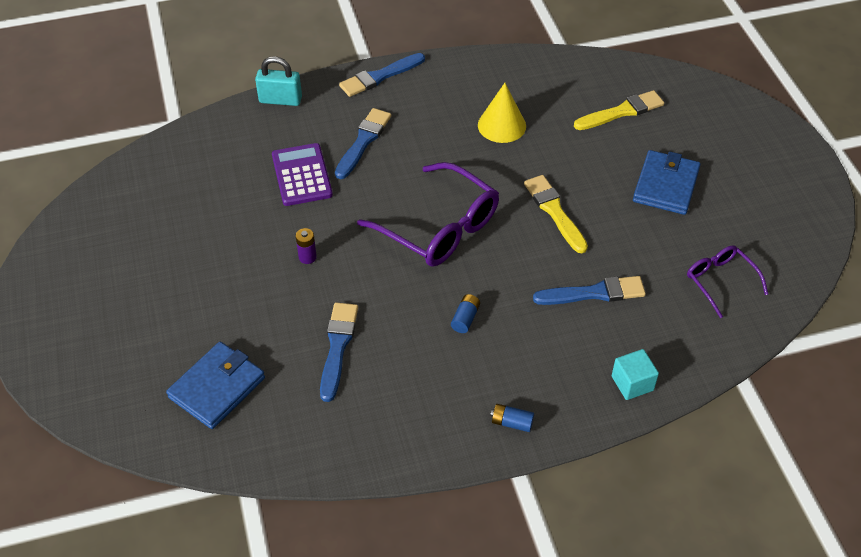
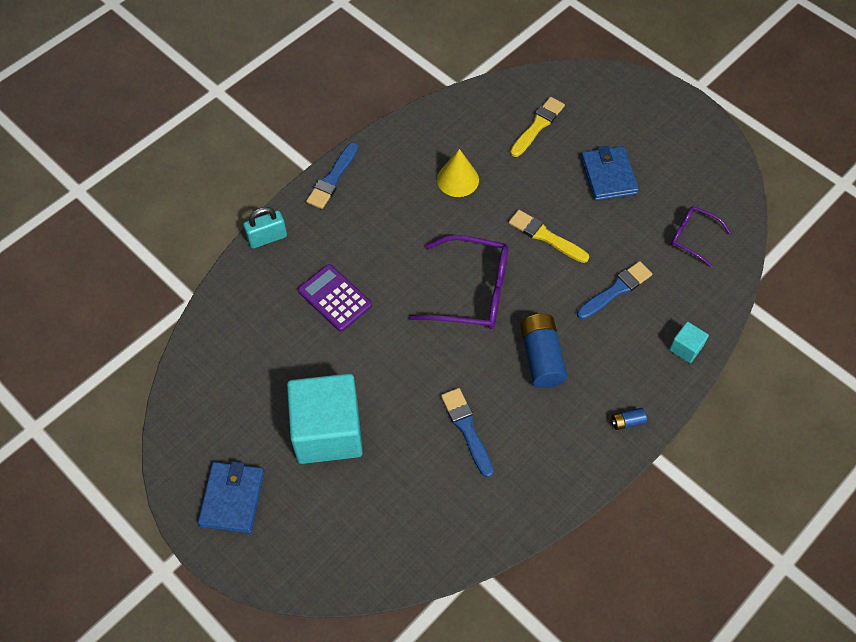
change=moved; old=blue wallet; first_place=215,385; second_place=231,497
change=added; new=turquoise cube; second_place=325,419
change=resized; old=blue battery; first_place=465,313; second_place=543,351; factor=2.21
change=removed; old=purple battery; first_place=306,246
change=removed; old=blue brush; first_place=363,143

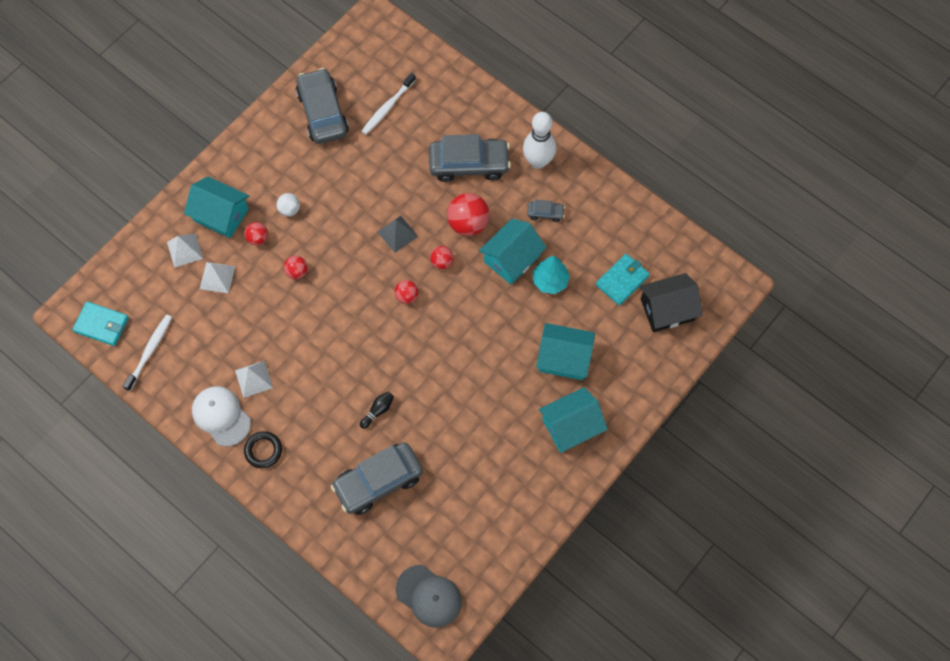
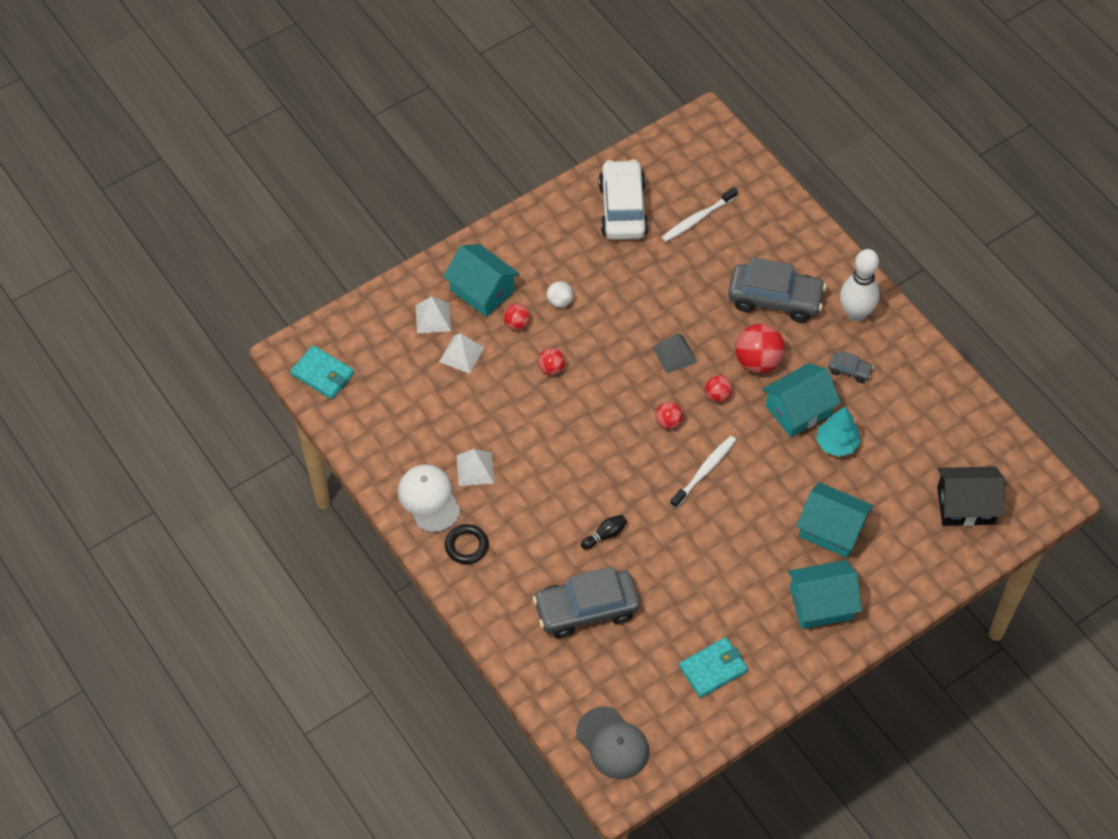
change=recoloured; old=grey car; new=white car; first_place=322,106; second_place=623,199
change=moved; old=white toothbrush; first_place=147,352; second_place=703,472
change=moved; old=turquoise wallet; first_place=623,280; second_place=713,667

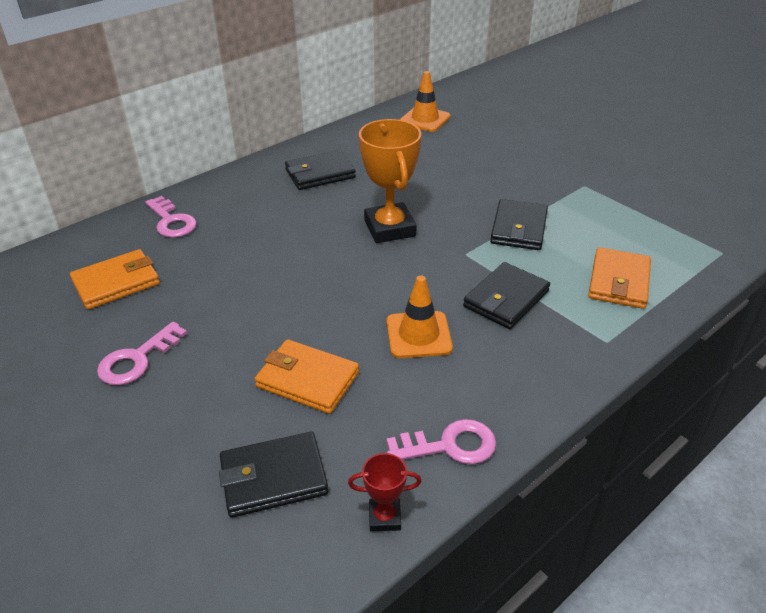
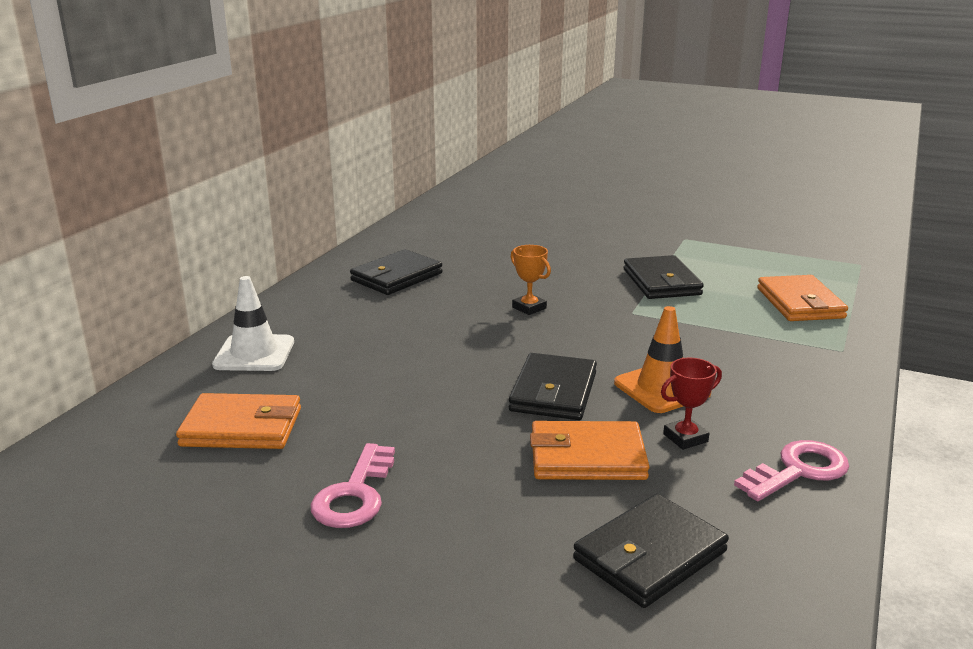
change=turned; old=orange wallet; first_place=115,279; second_place=238,421; degrees=60
change=replaced; old=pink key; new=white traffic cone; first_place=171,217; second_place=253,323
change=moved; old=black wallet; first_place=506,295; second_place=553,386
change=resized; old=orange trophy; first_place=390,181; second_place=531,280; factor=0.48
change=moved; old=red trophy; first_place=384,492; second_place=691,404
change=removed; old=orange traffic cone; first_place=425,101

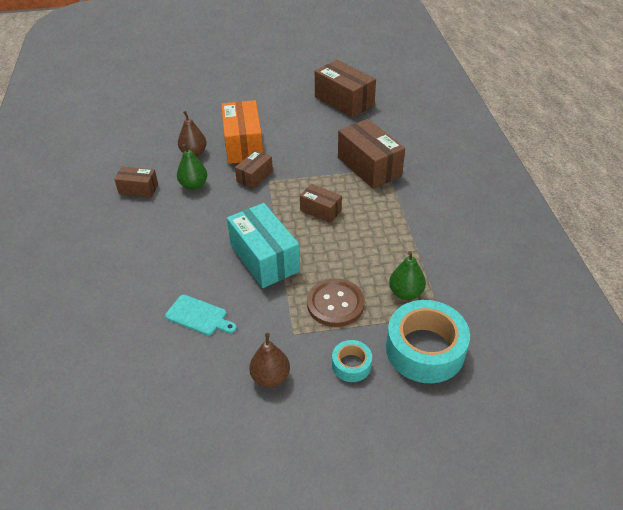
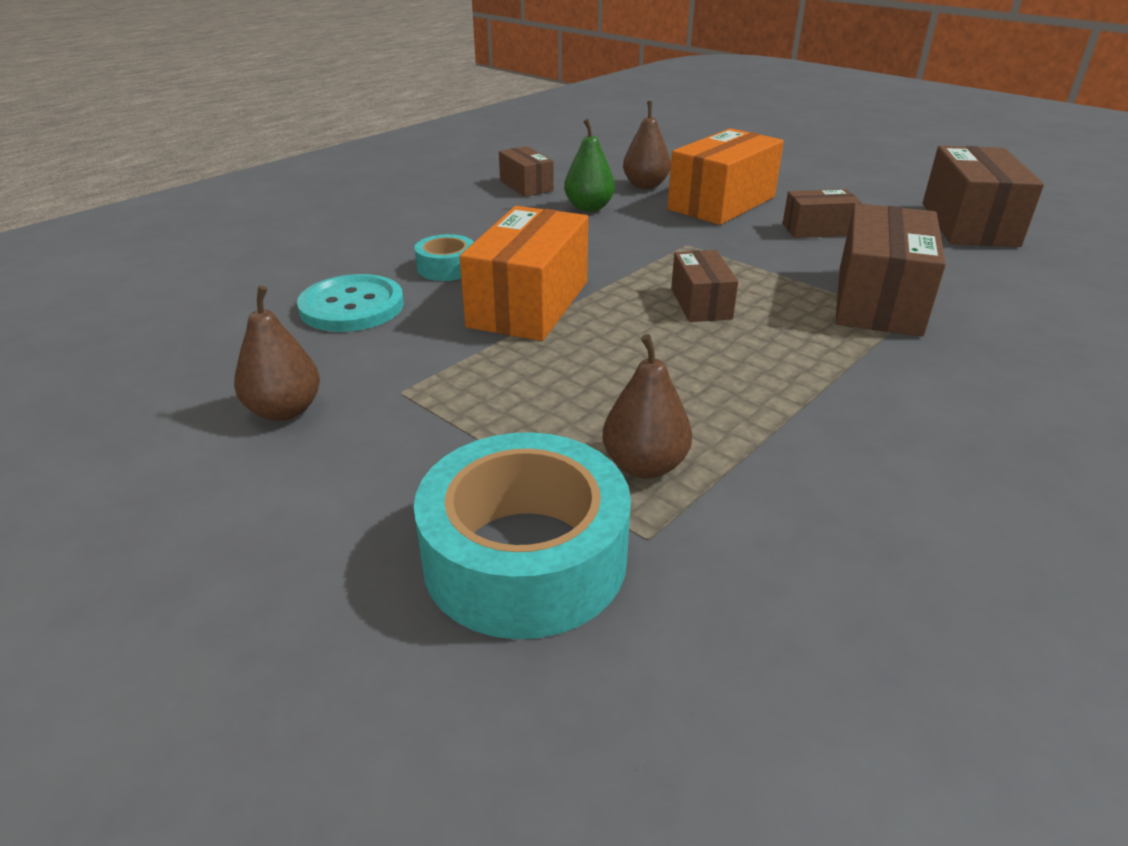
change=replaced; old=turquoise cutting board; new=turquoise button; first_place=201,315; second_place=350,303
change=moved; old=turquoise tape; first_place=352,361; second_place=444,257
change=recoloured; old=turquoise box; new=orange box; first_place=263,245; second_place=524,273
change=recoloured; old=green pear; new=brown pear; first_place=407,275; second_place=647,406
change=moved; old=brown box; first_place=254,169; second_place=822,213
change=removed; old=brown button; first_place=336,302

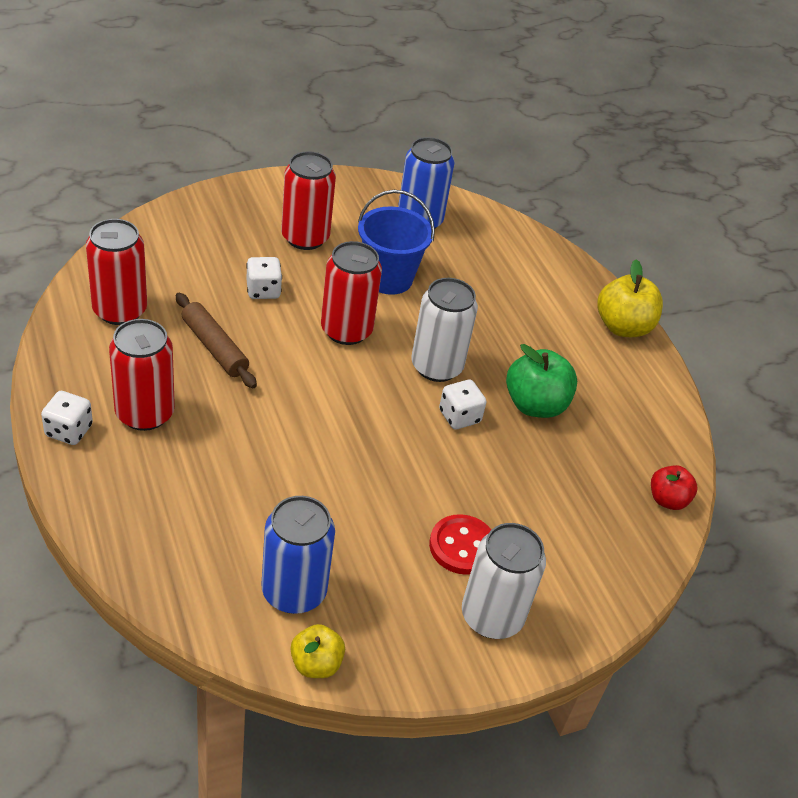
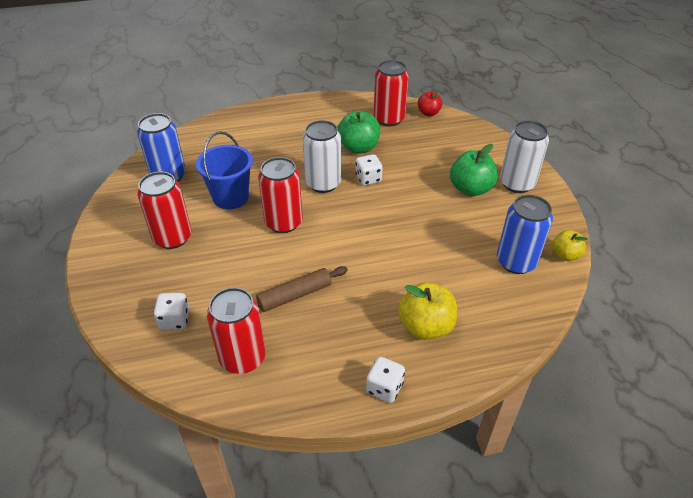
change=moved; old=white dice; first_place=264,278; second_place=172,311
change=moved; old=red can; first_place=142,375; second_place=391,93
change=moved; old=yellow apple; first_place=630,298; second_place=427,311
change=replaced; old=red button; new=green apple; first_place=460,544; second_place=474,170

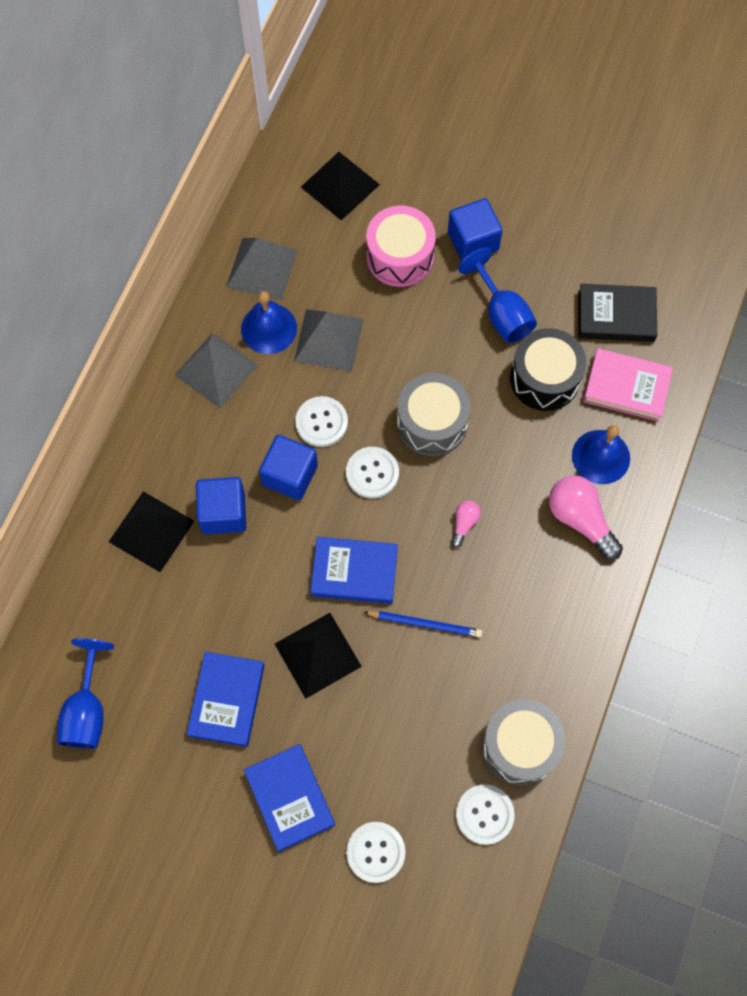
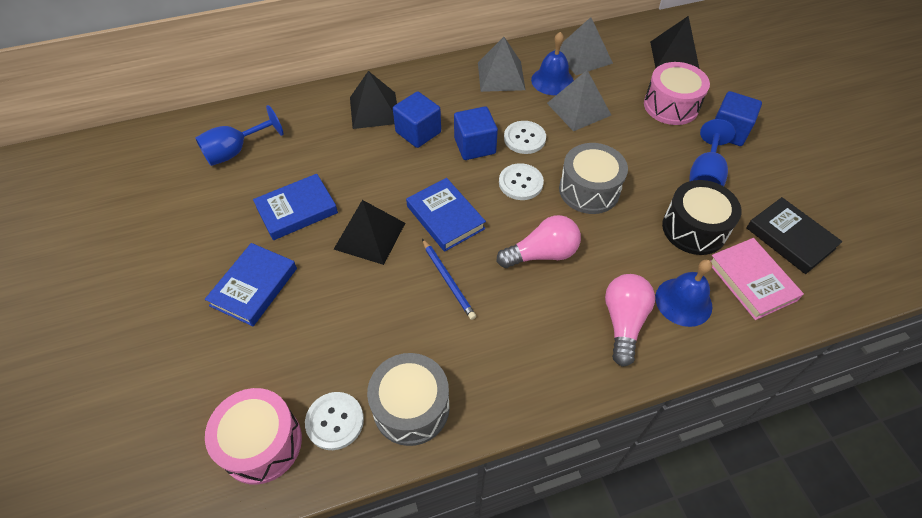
change=added; new=pink drum; second_place=253,436
change=resized; old=pink light bulb; first_place=466,524; second_place=539,241; factor=1.96
change=removed; old=white button; first_place=375,852

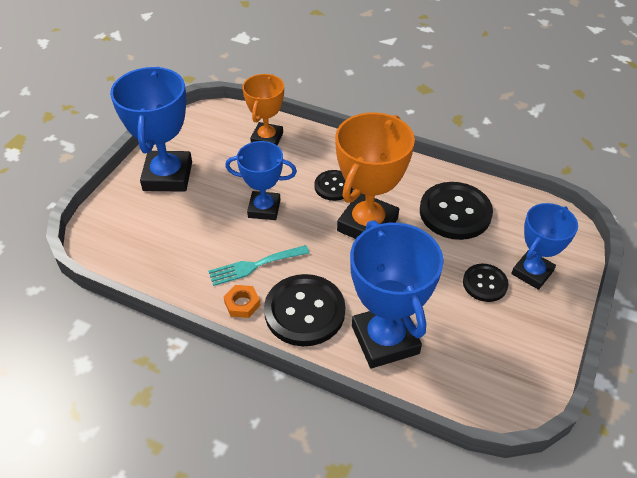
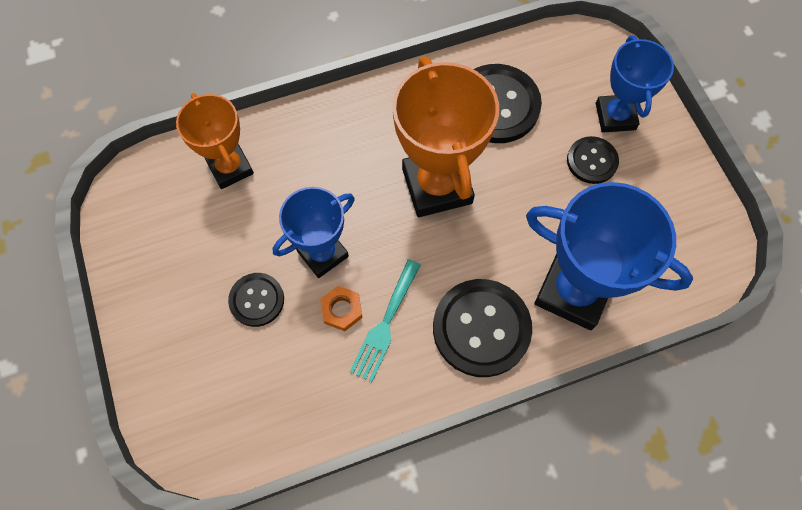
change=moved; old=black button; first_place=333,185; second_place=256,300
change=moved; old=orange nut; first_place=242,301; second_place=341,308
change=removed; old=blue trophy; first_place=151,129

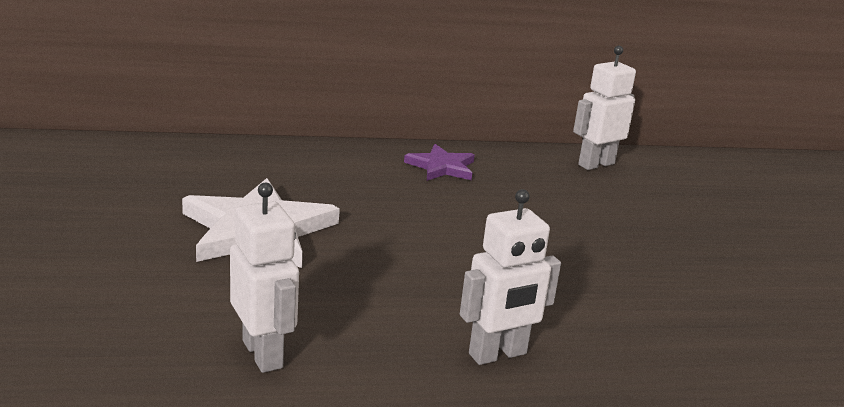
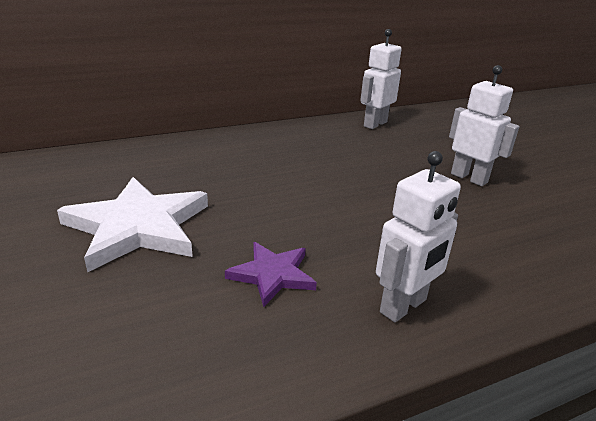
change=moved; old=purple star; first_place=439,162; second_place=271,274
change=moved; old=white robot; first_place=264,278; second_place=484,125

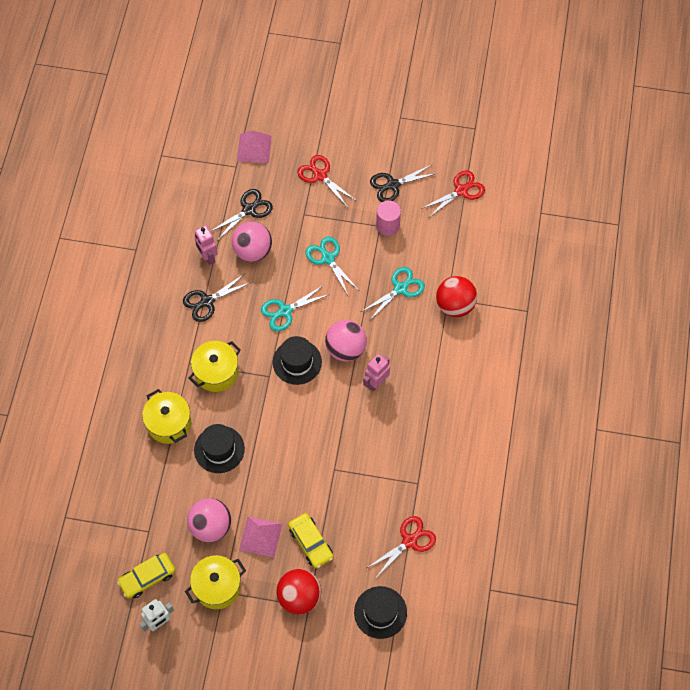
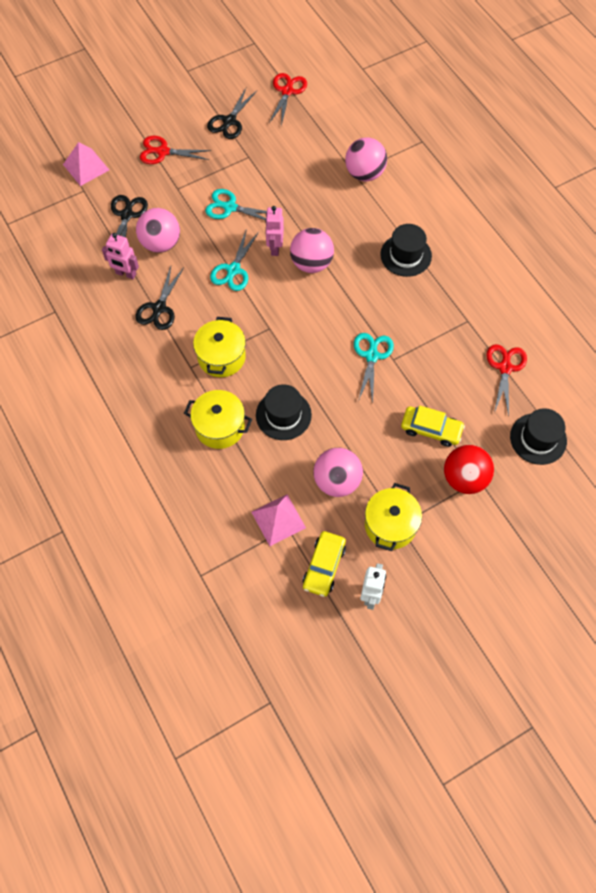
change=moved; old=pink pyramid; first_place=261,536; second_place=278,520
change=moved; old=pink robot; first_place=376,372; second_place=274,231
change=recoloured; old=red ball; new=pink ball; first_place=456,296; second_place=366,159
change=moved; old=turquoise scissors; first_place=393,294; second_place=374,368
change=moved; old=black hat; first_place=297,360; second_place=406,250
change=removed; old=pink cylinder; first_place=388,218

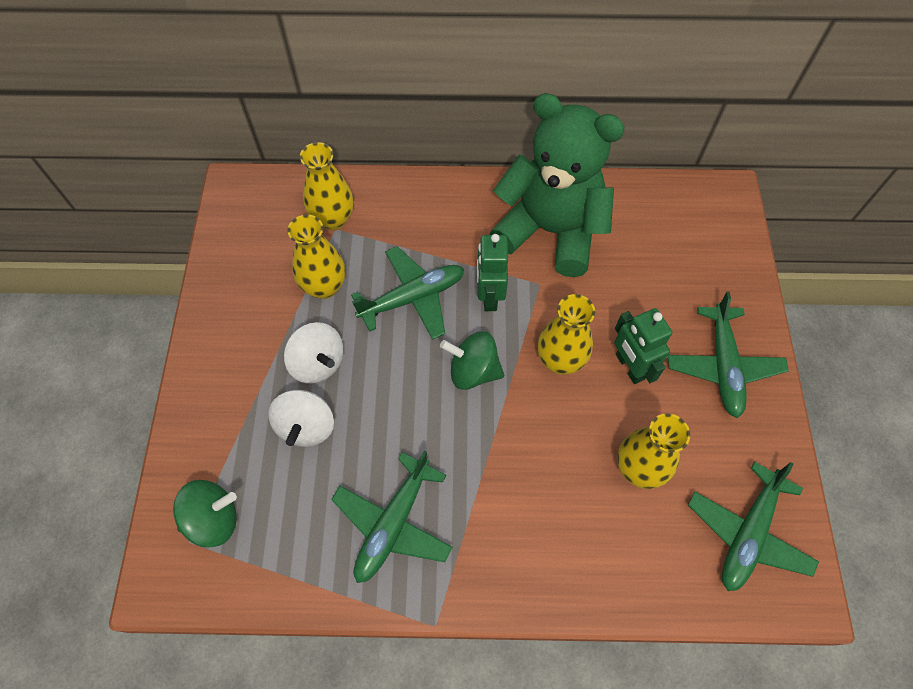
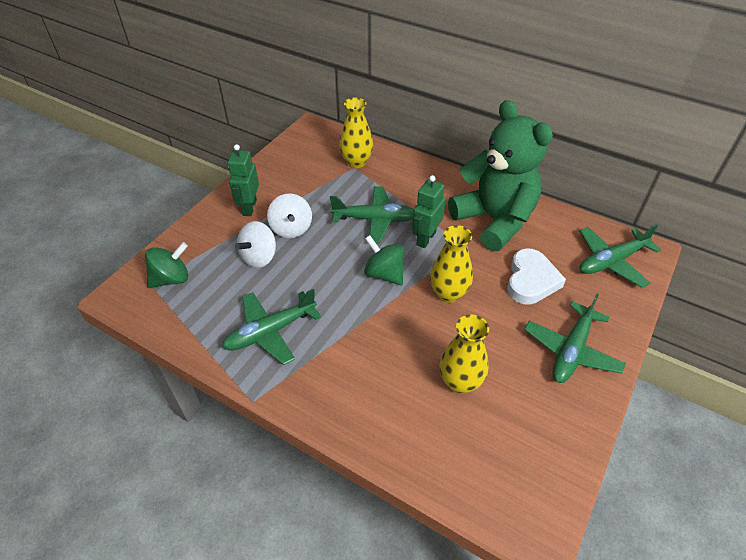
change=turned; old=green spinning top; first_place=205,513; second_place=166,265; degrees=-45
change=moved; old=green robot; first_place=643,346; second_place=243,180
change=added; new=white heart; second_place=536,276
change=moved; old=green plane; first_place=753,526; second_place=620,256
change=removed; old=yellow vase; first_place=316,256

